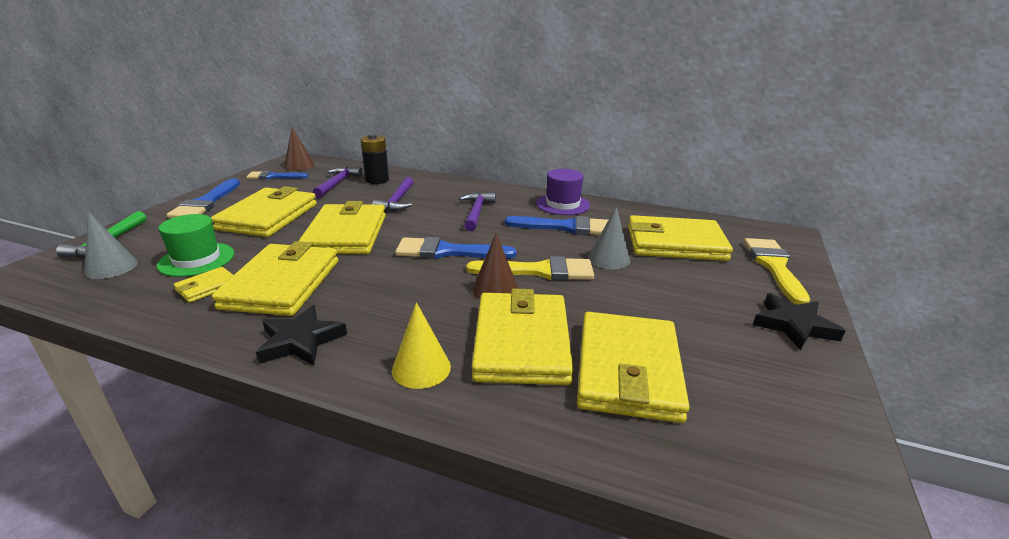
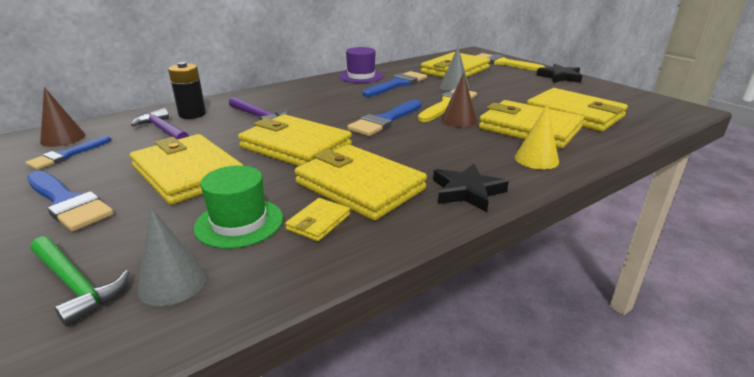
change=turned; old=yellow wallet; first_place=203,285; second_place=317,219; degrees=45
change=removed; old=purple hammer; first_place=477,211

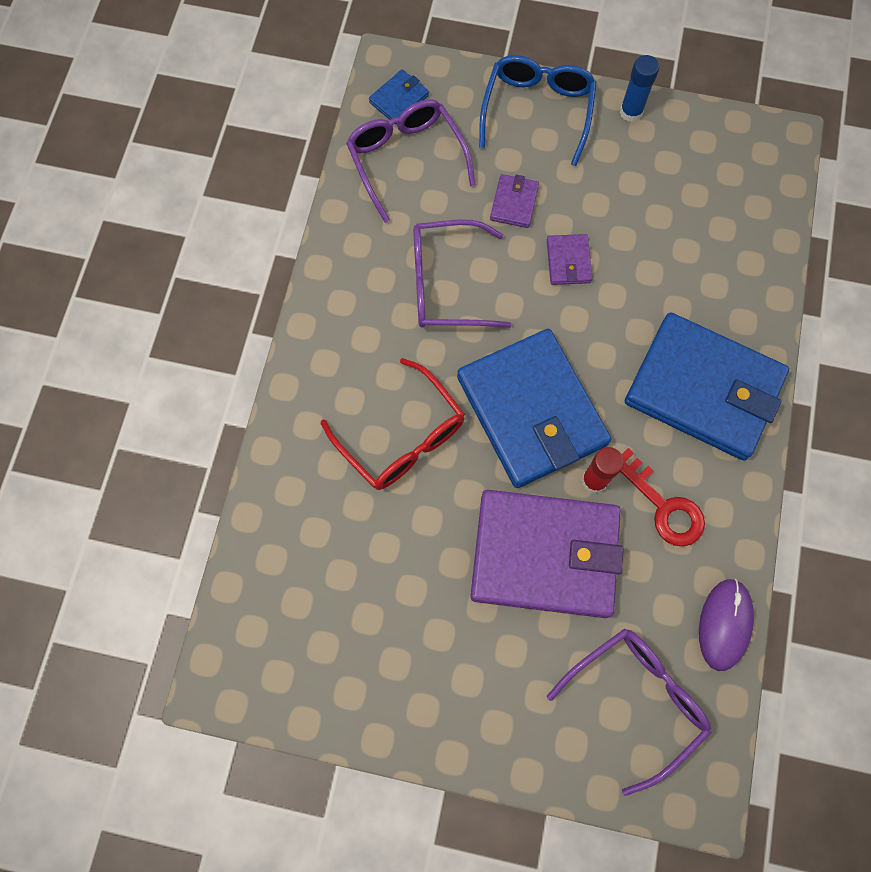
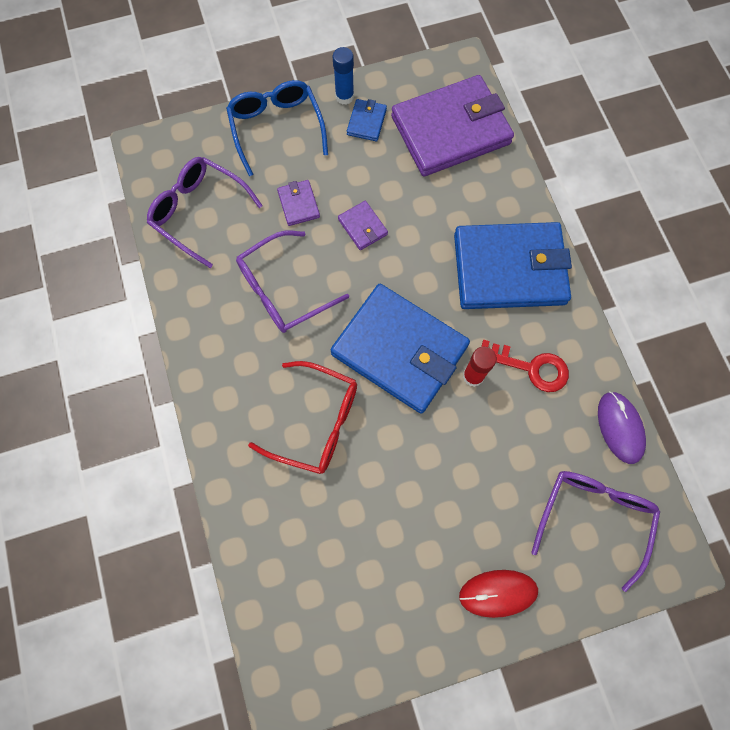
change=moved; old=blue wallet; first_place=399,96; second_place=367,120
change=moved; old=purple wallet; first_place=547,554; second_place=452,125
change=added; new=red mouse; second_place=498,594

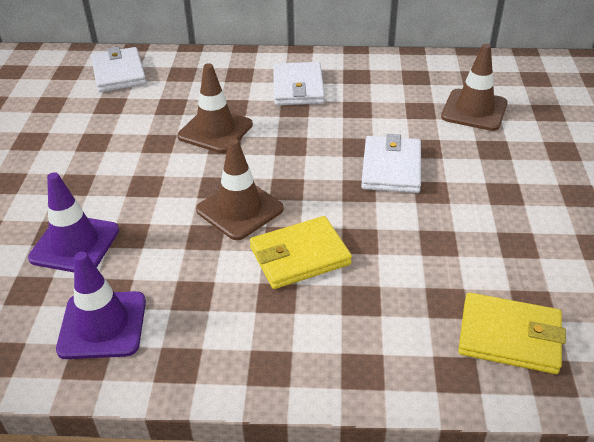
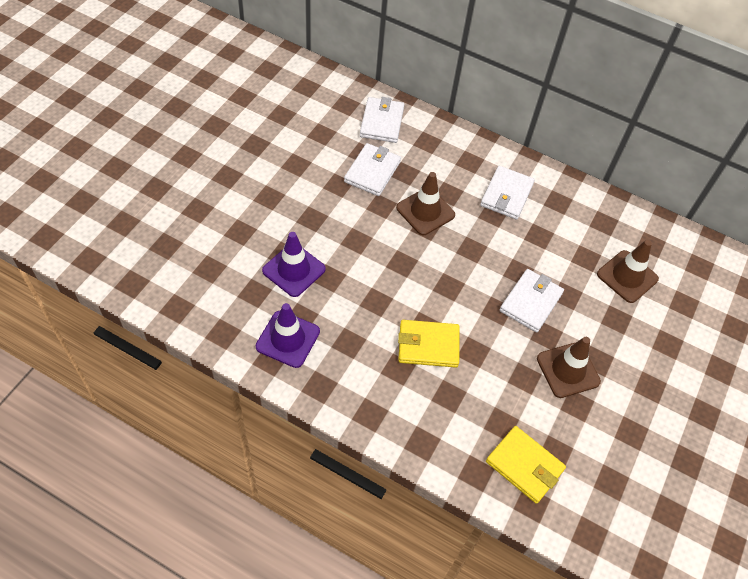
change=added; new=white wallet; second_place=372,169
change=moved; old=brown traffic cone; first_place=240,189; second_place=569,367

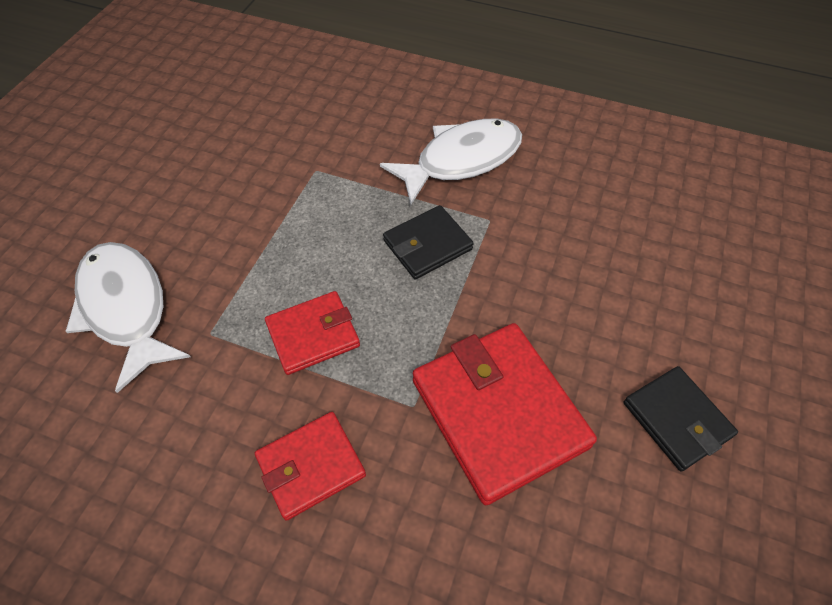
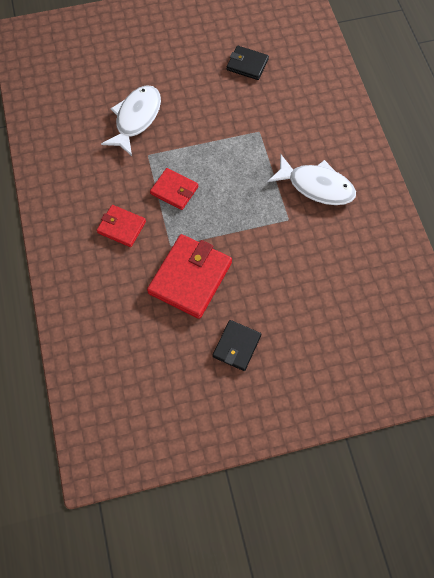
change=moved; old=black wallet; first_place=428,242; second_place=248,63

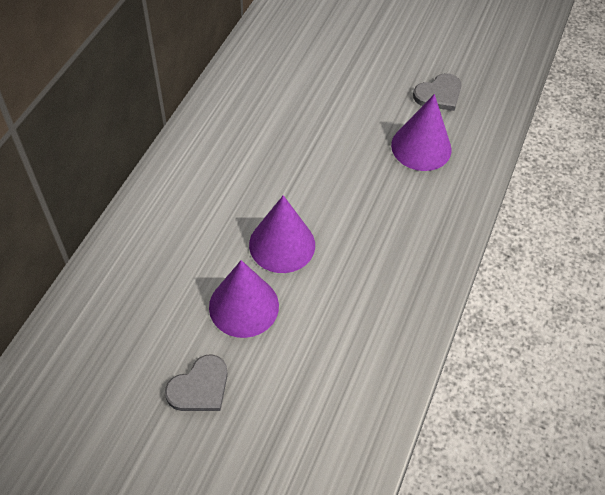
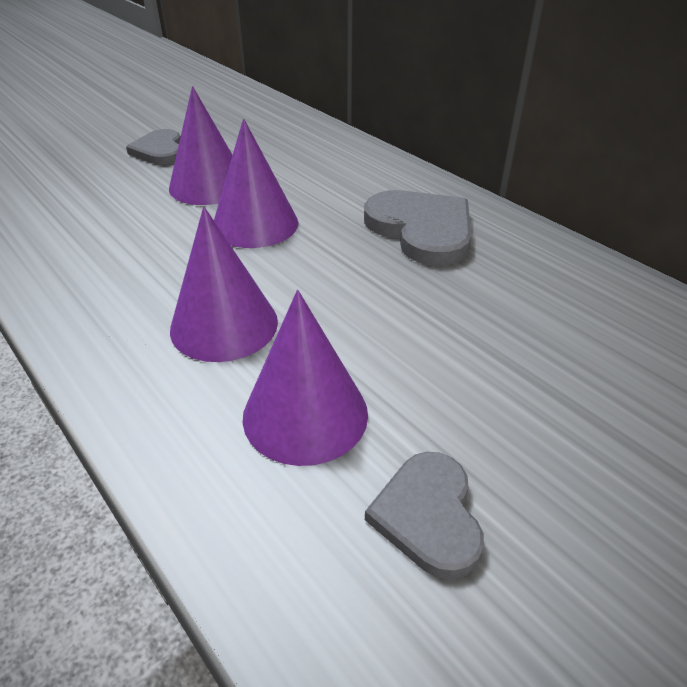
change=added; new=purple cone; second_place=224,284
change=added; new=grey heart; second_place=418,228

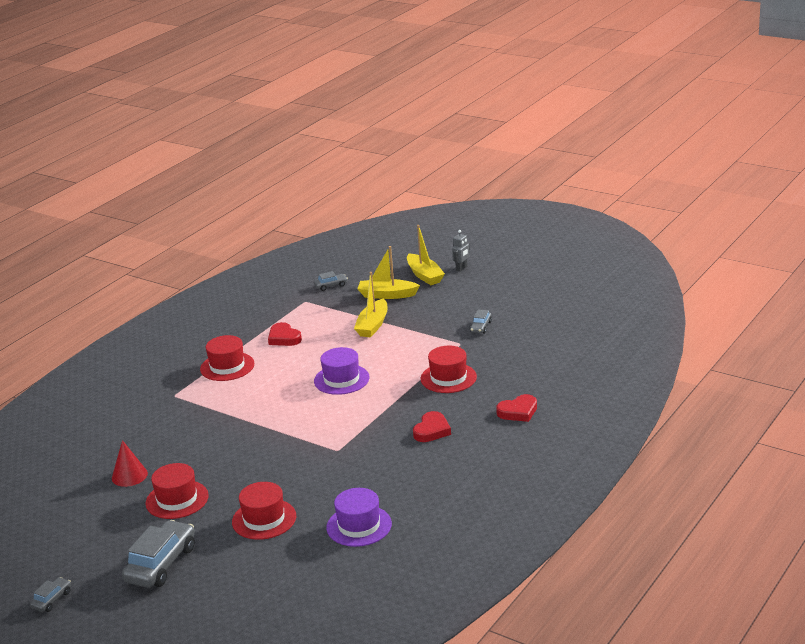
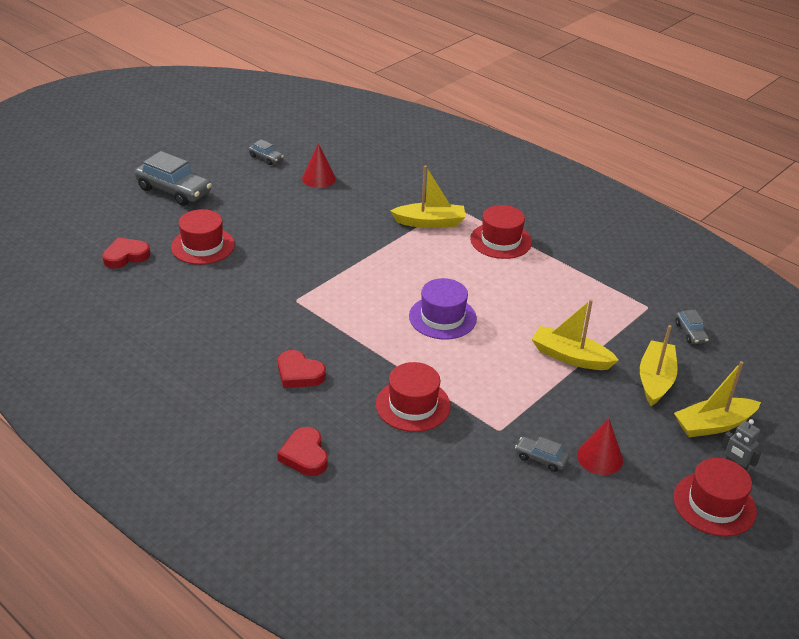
change=moved; old=red heart; first_place=285,334; second_place=126,253
change=moved; old=grey car; first_place=50,594; second_place=266,152
change=added; new=yellow boat; second_place=428,196
change=added; new=red cone; second_place=600,446
change=moved; old=red hat; first_place=177,491; second_place=715,497
change=removed; old=purple hat; first_place=359,517

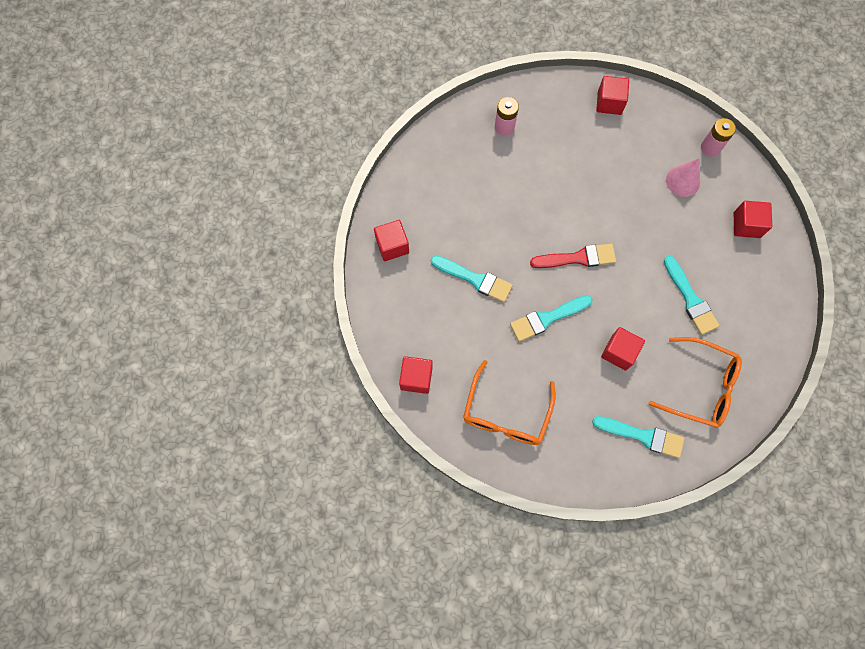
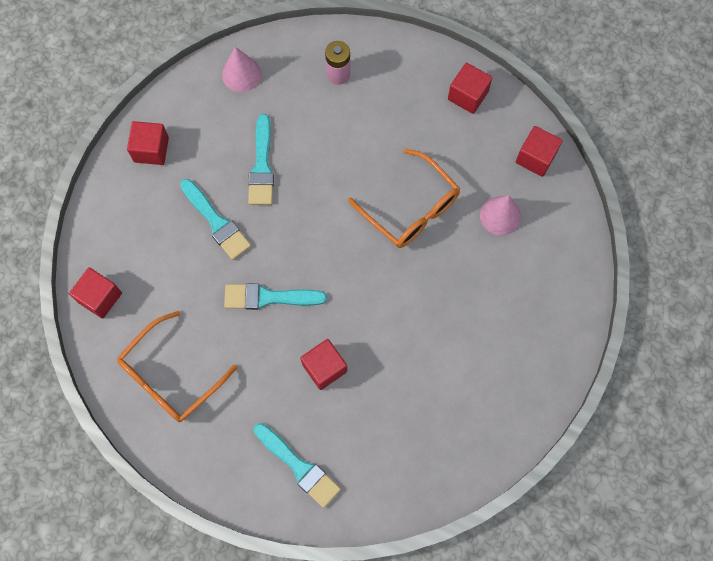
change=added; new=pink cone; second_place=241,69
change=moved; old=turquoise brush; first_place=691,295; second_place=261,159
change=moved; old=orange glasses; first_place=695,382; second_place=404,198
change=moved; old=red cube; first_place=753,219; second_place=539,151
change=removed; old=red brush; first_place=573,256
change=removed; old=pink battery; first_place=718,137

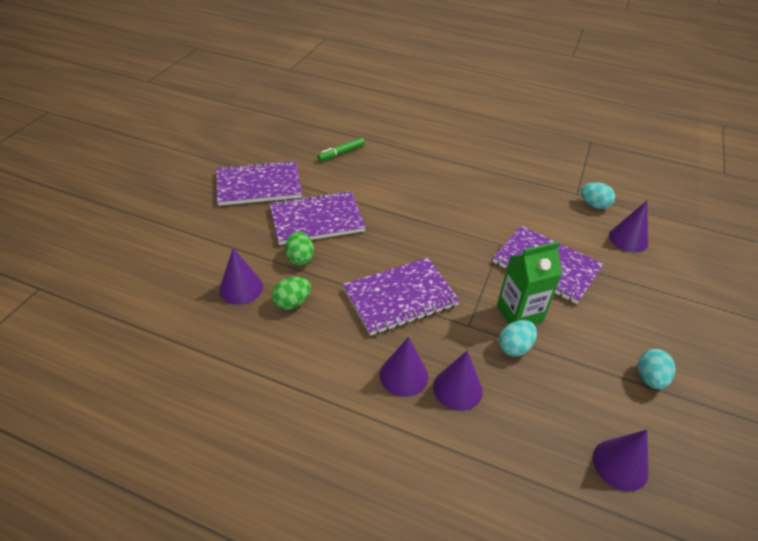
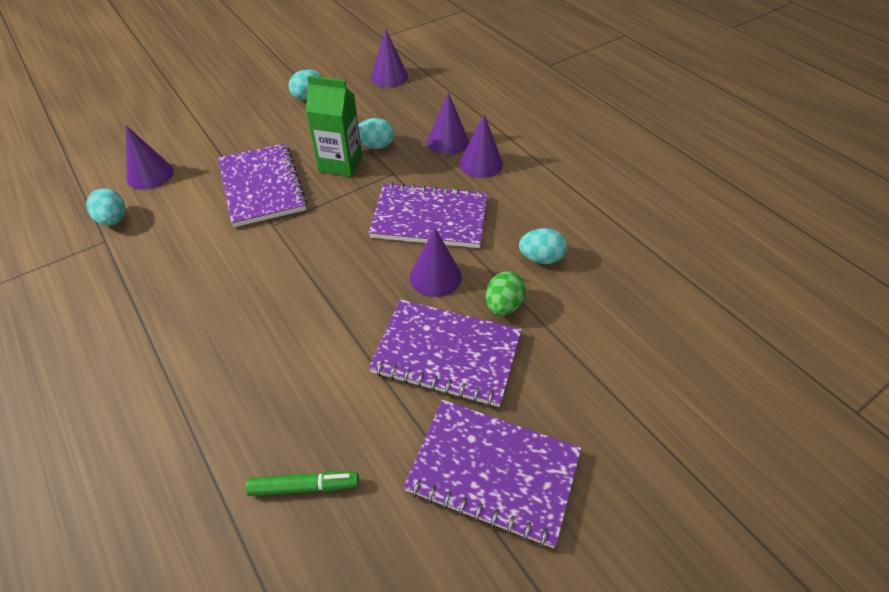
change=moved; old=purple cone; first_place=241,276; second_place=436,262
change=recoloured; old=green egg; new=turquoise egg; first_place=291,293; second_place=543,246

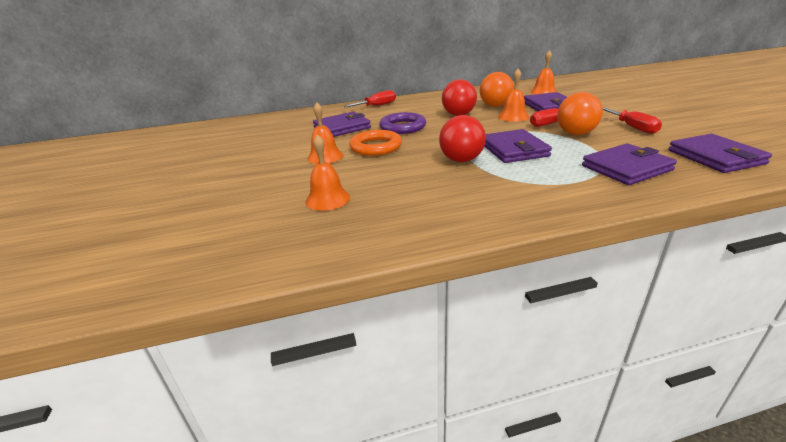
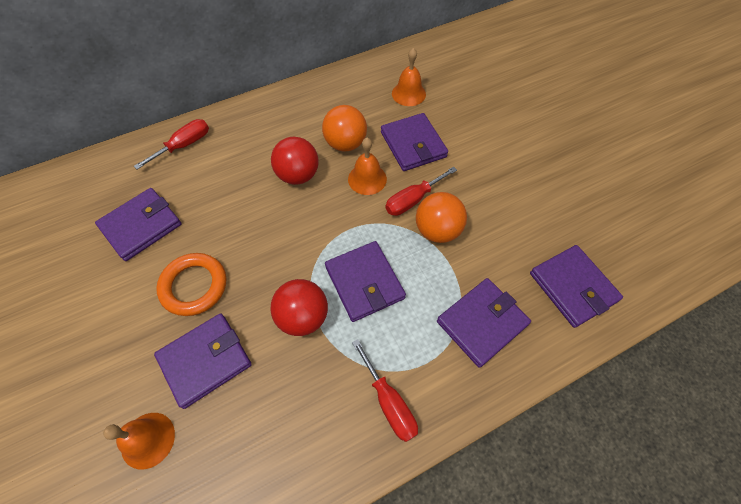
change=added; new=purple wallet; second_place=203,361
change=moved; old=red screwdriver; first_place=632,120; second_place=385,390
change=removed; old=orange bell; first_place=325,133
change=removed; old=purple ring; first_place=402,123

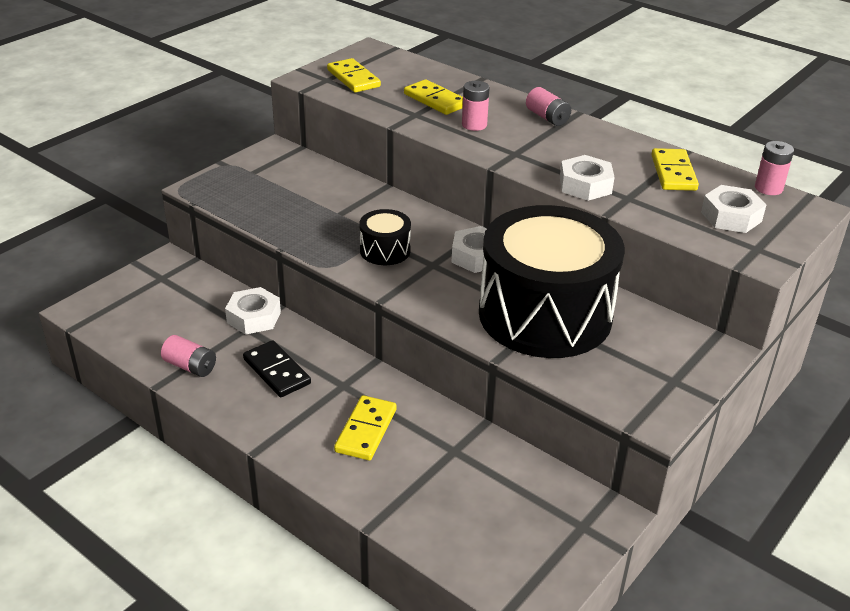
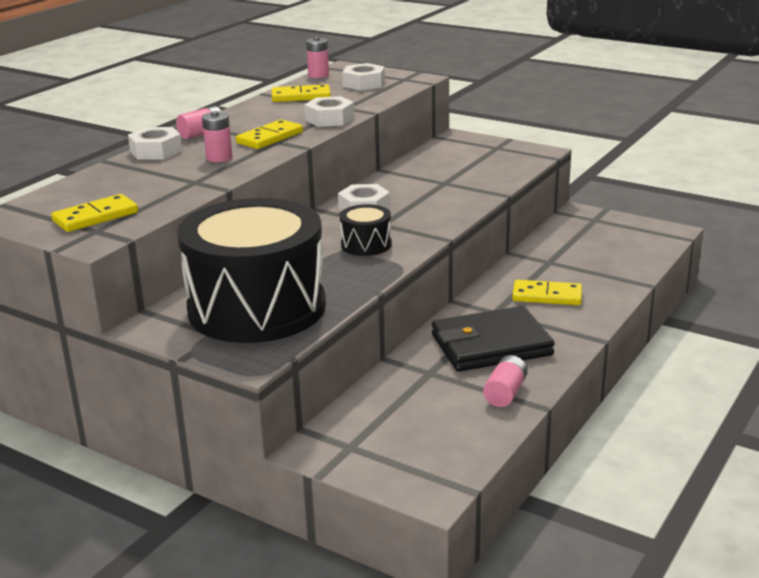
change=moved; old=white nut; first_place=253,311; second_place=155,143
change=moved; old=black drum; first_place=552,281; second_place=251,270
change=moved; old=yellow domino; first_place=433,97; second_place=269,134
change=replaced; old=black domino; new=black wallet; first_place=277,368; second_place=493,339

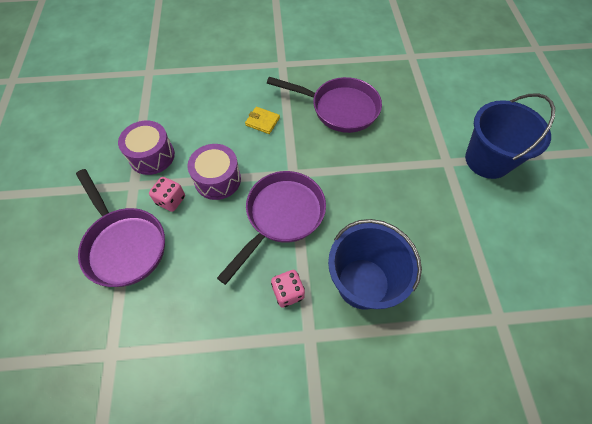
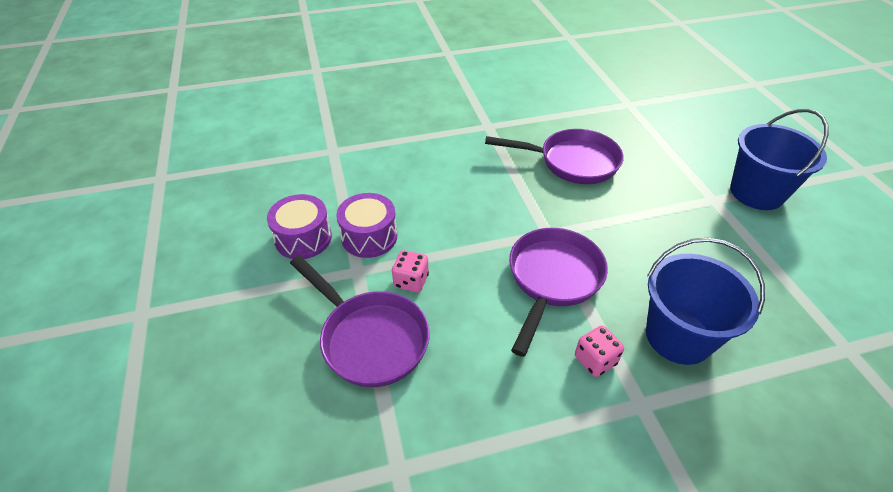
change=moved; old=purple drum; first_place=214,172; second_place=299,226
change=removed; old=yellow wallet; first_place=262,120

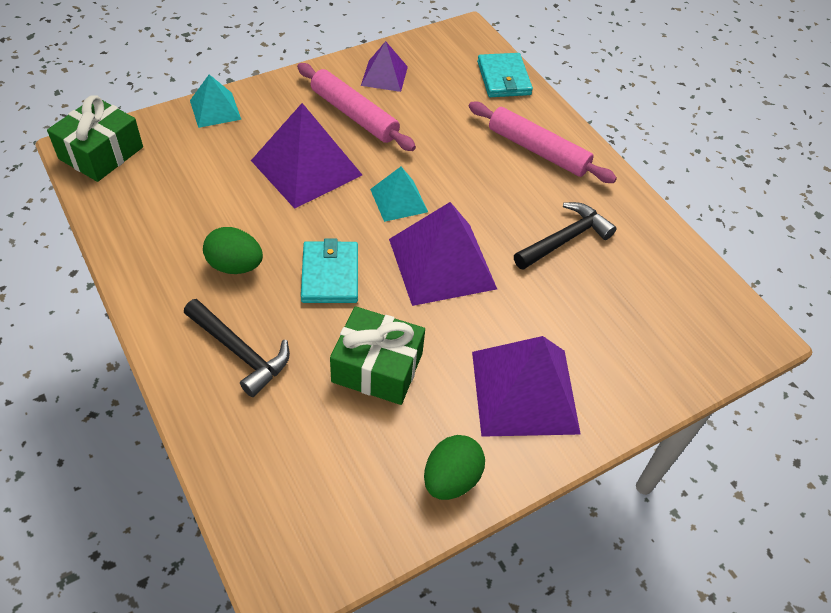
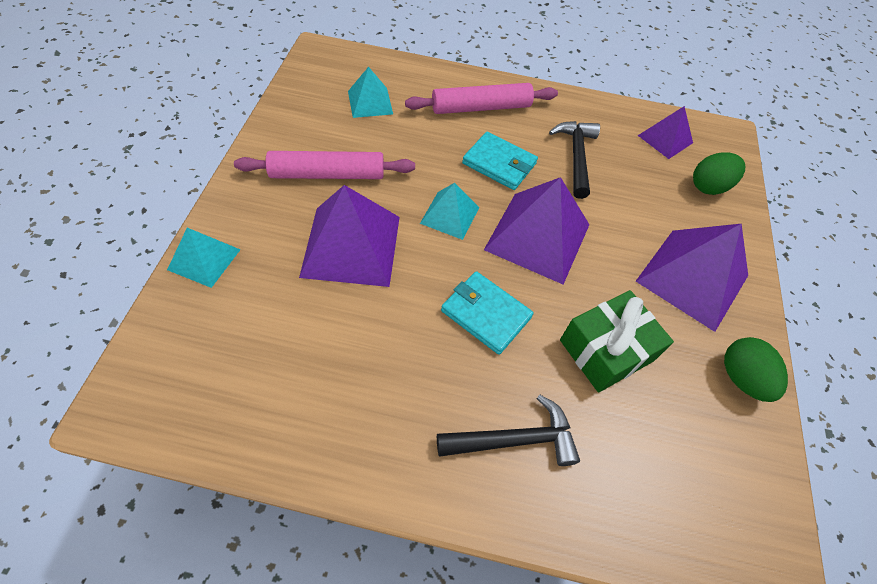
change=added; new=turquoise pyramid; second_place=370,92
change=moved; old=turquoise wallet; first_place=505,75; second_place=500,161
change=moved; old=purple pyramid; first_place=384,66; second_place=665,132
change=moved; old=green egg; first_place=233,250; second_place=719,173
change=removed; old=green gift; first_place=95,138

